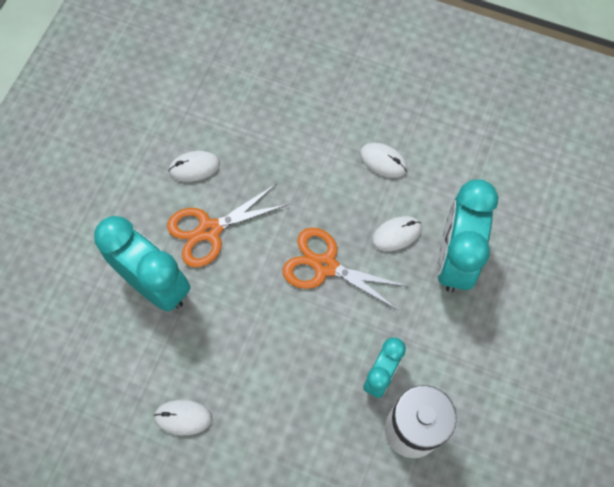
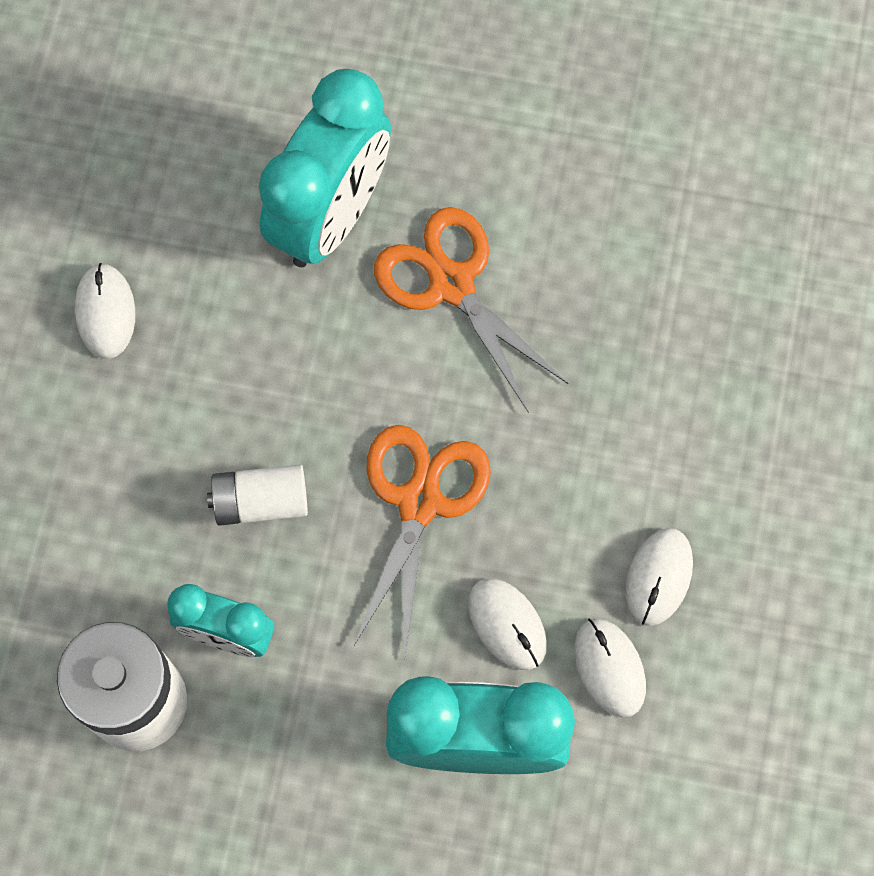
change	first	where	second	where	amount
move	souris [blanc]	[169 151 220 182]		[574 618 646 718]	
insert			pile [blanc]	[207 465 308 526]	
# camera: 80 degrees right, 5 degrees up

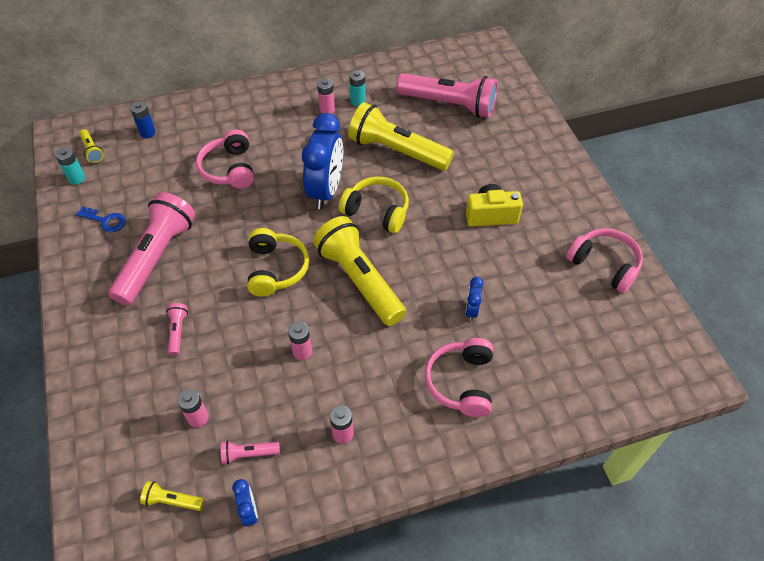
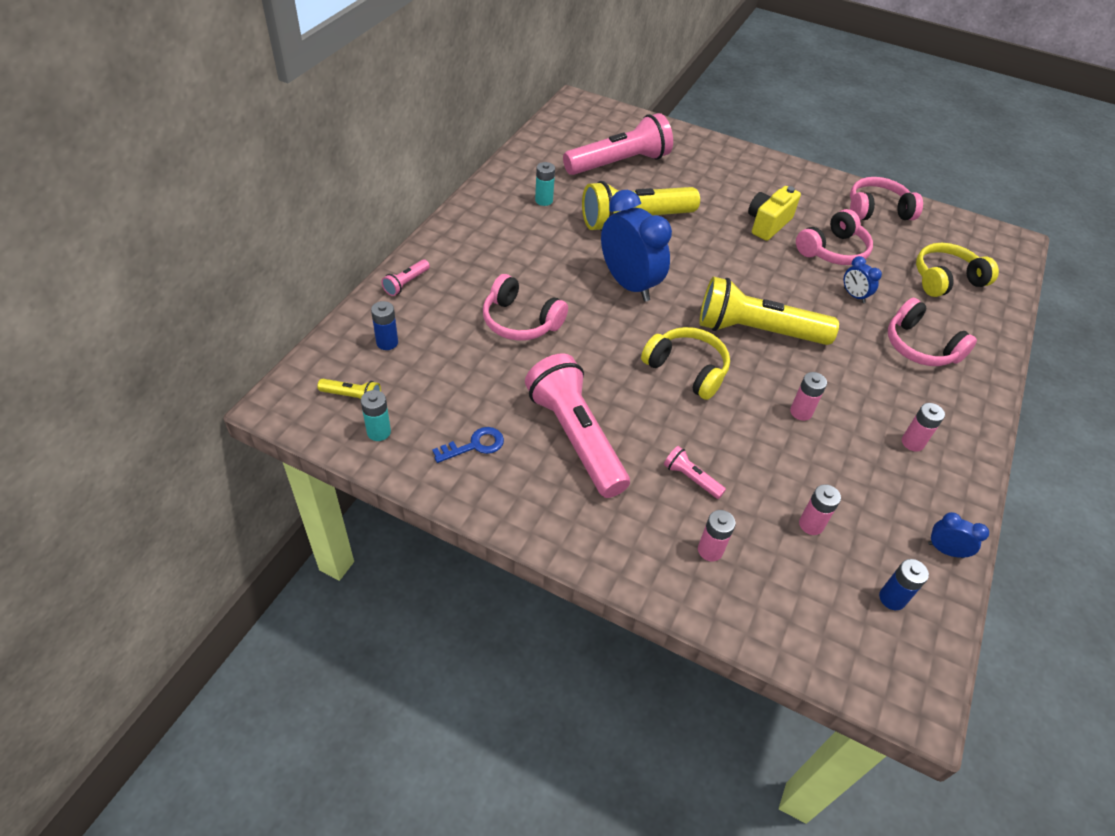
change	first	where	second	where	amount
move	pile [rose]	[317 78 335 114]		[698 510 736 562]	
move	casque audio [jaune]	[339 176 409 233]		[916 243 999 297]	
move	lampe de poche [rose]	[221 440 280 465]		[381 259 430 296]	
replace	lampe de poche [jaune]	[140 481 204 511]	pile [bleu]	[879 559 929 610]	
insert			casque audio [rose]	[796 209 873 265]	
# camera: 50 degrees left, 5 degrees down

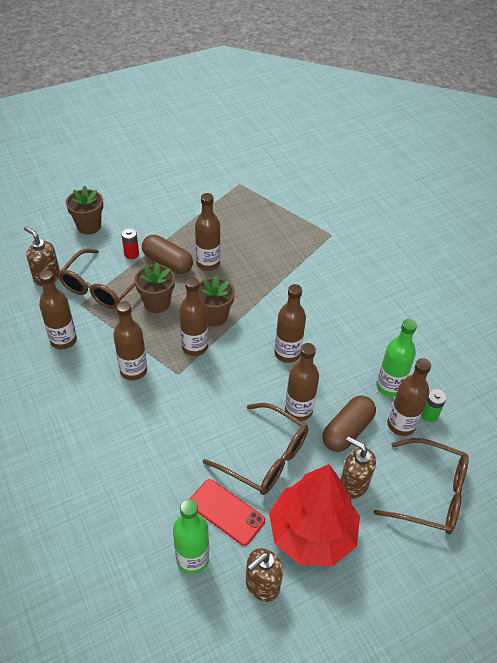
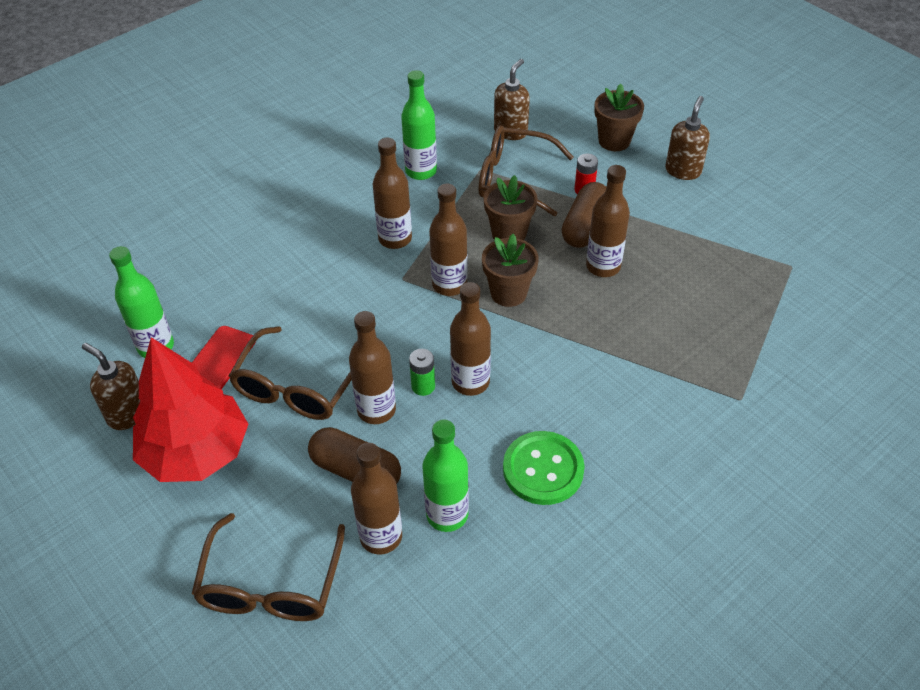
change	first	where	second	where	amount
recolor	bouteille [marron]	[39 270 77 349]	bouteille [vert]	[401 70 437 180]	
move	pile [vert]	[421 389 446 422]		[409 349 435 396]	
move	distributeur de savon [marron]	[340 436 376 499]		[665 96 710 180]	
insert			bouton [vert]	[503 431 585 505]	
# camera: 80 degrees right, 0 degrees up

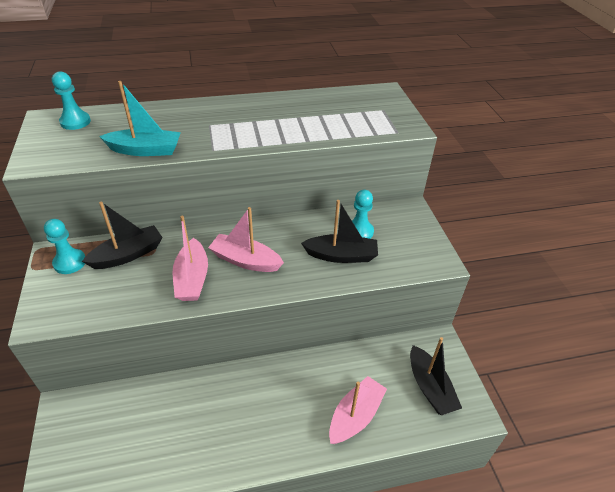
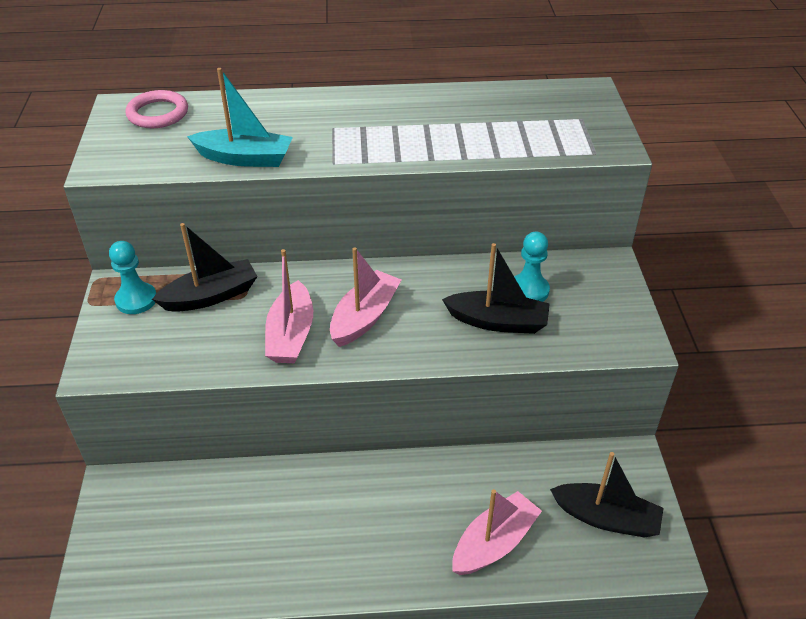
change	first	where	second	where	amount
replace	pion [turquoise]	[52 71 91 130]	anneau [rose]	[125 90 188 128]	
rotate	bateau [rose]	[208 207 284 272]		[330 247 401 347]	90 degrees clockwise
rotate	bateau [noir]	[410 337 462 415]		[550 452 663 538]	60 degrees counterclockwise
# camera: 10 degrees right, 0 degrees up

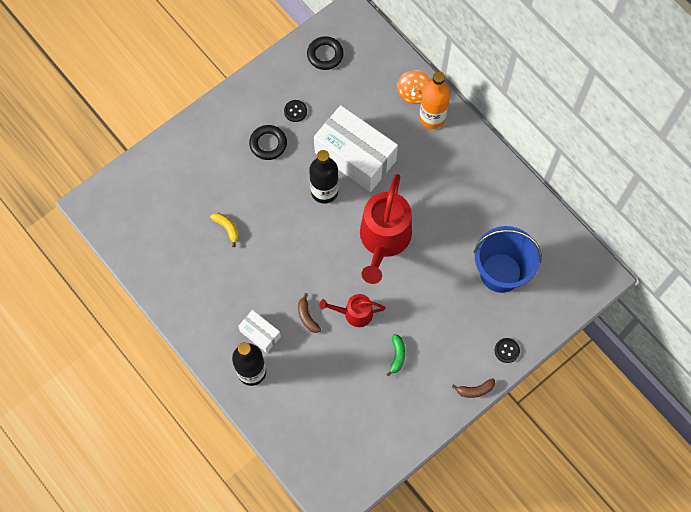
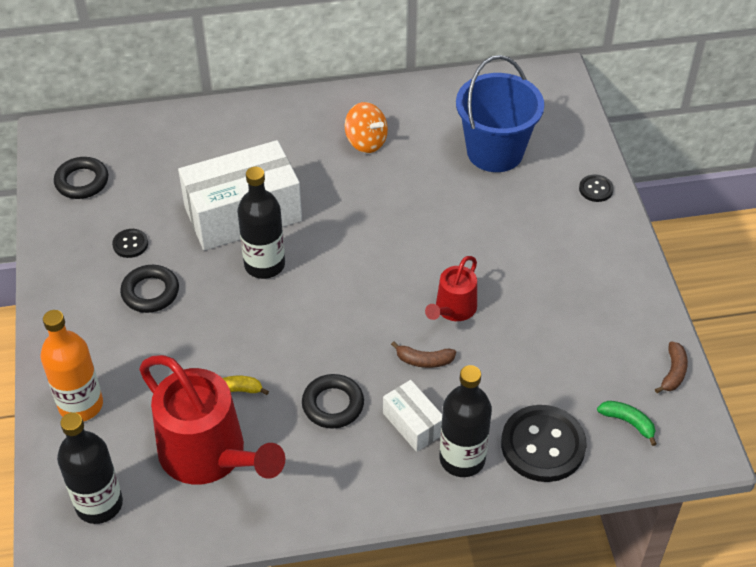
change	first	where	second	where	amount
move	toupie [orange]	[397 70 431 104]		[345 102 388 153]	
move	bouteille [orange]	[419 72 450 129]		[41 310 103 422]	
move	arrosoir [rouge]	[360 174 412 284]		[139 355 285 485]	
rotate	boîte [blanc]	[238 310 281 353]		[383 380 442 452]	75 degrees clockwise
move	banane [vert]	[387 334 405 376]		[597 401 656 446]	
move	banane [marron]	[452 378 495 398]		[655 341 688 393]	
insert			anneau [noir]	[302 374 364 429]	
insert			bouton [noir]	[501 405 587 482]	
insert			bouteille [noir]	[57 412 123 524]	
# camera: 60 degrees left, 20 degrees down

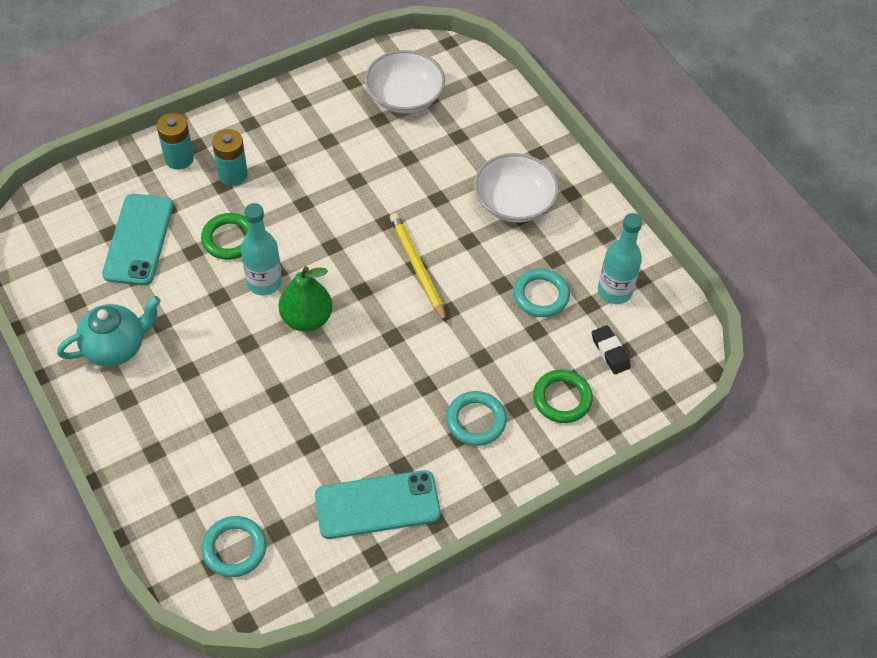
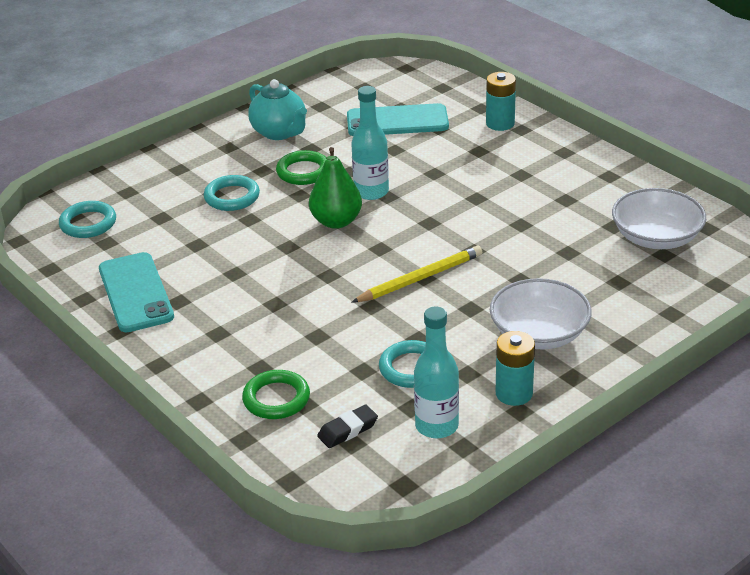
change	first	where	second	where	amount
move	pile [turquoise]	[212 129 248 186]		[495 331 535 406]	
move	anneau [vert]	[201 213 248 260]		[276 150 326 185]	
move	anneau [turquoise]	[446 391 507 446]		[204 175 260 211]	
# camera: 85 degrees right, 20 degrees down

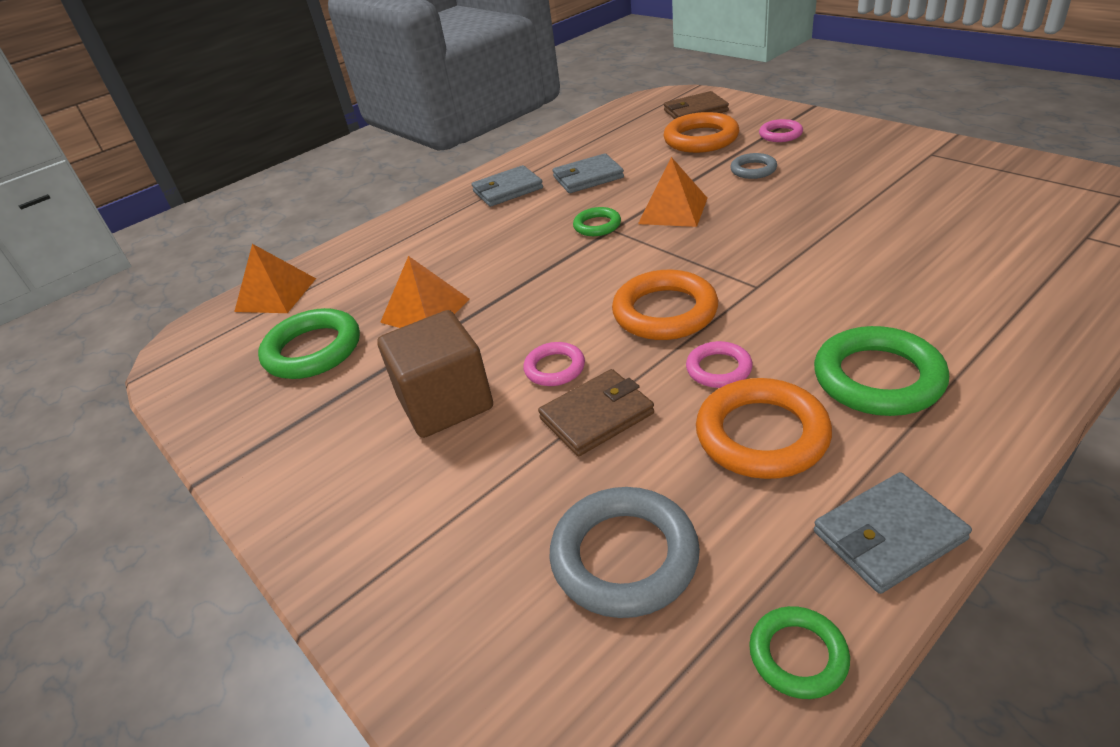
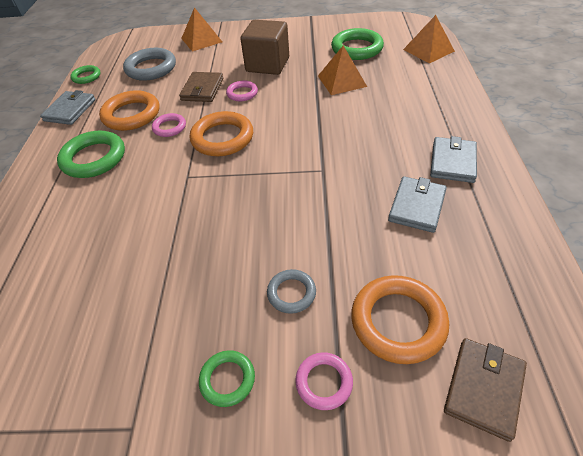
change	first	where	second	where	amount
move	pyramide [orange]	[638 157 707 227]		[181 7 222 52]	
move	anneau [vert]	[573 207 621 236]		[199 350 255 407]	
# camera: 130 degrees right, 10 degrees up

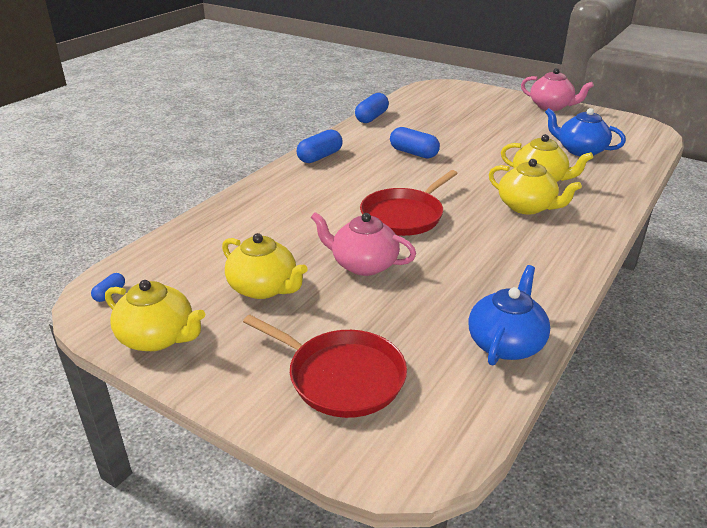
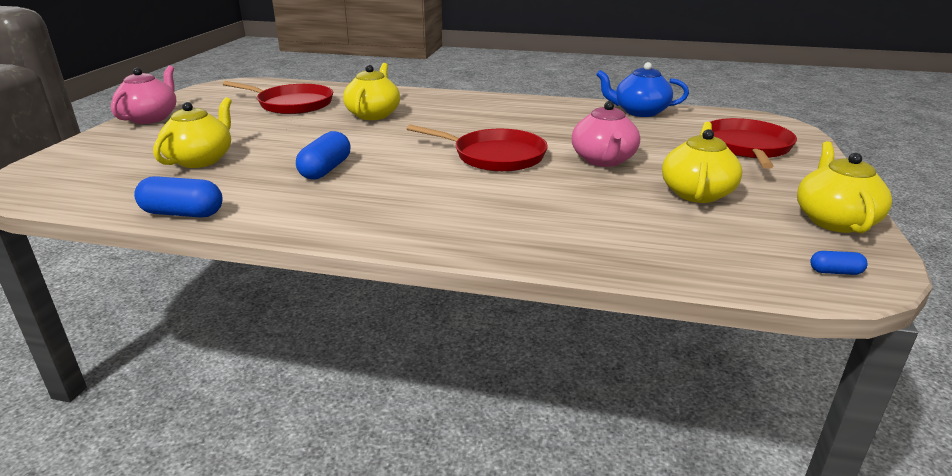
change	first	where	second	where	amount
replace	théière [bleu]	[545 108 626 156]	poêle [rouge]	[223 81 333 114]	
delete	gélule [bleu]	[297 129 343 163]			
move	théière [jaune]	[489 159 582 215]		[153 97 232 168]	
# camera: 110 degrees left, 5 degrees down

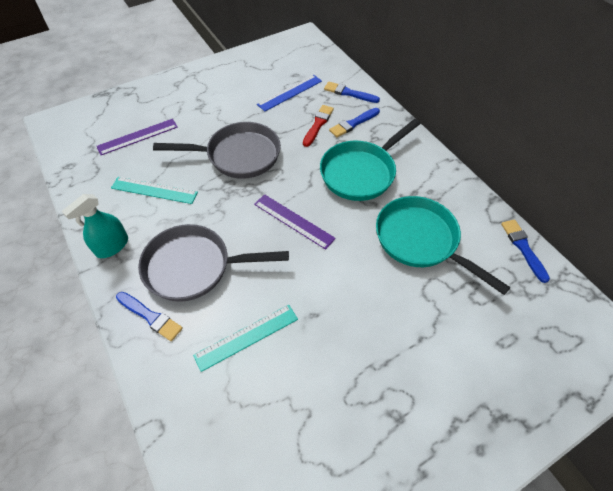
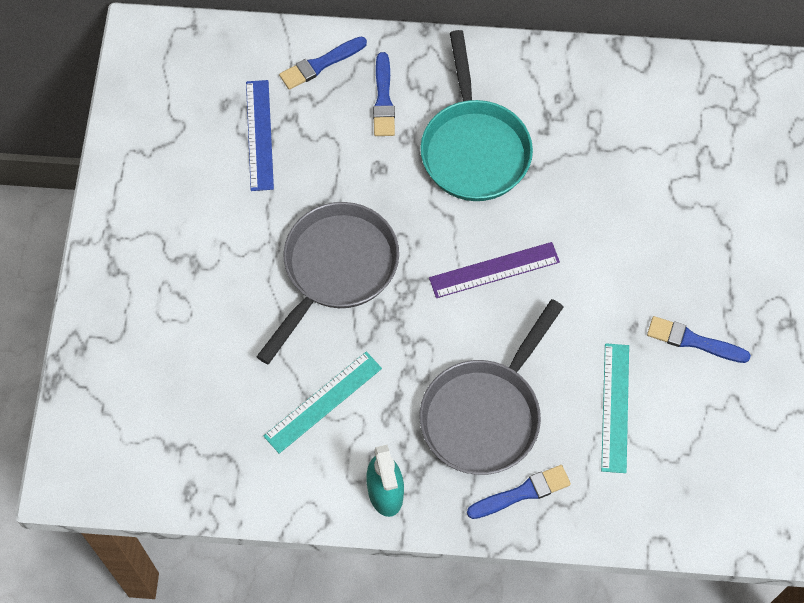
change	first	where	second	where	amount
delete	pinceau [rouge]	[303 105 334 147]			
delete	règle [violet]	[97 119 178 155]			
delete	poêle [turquoise]	[376 196 511 295]			
move	pinceau [bleu]	[501 219 550 283]		[647 316 751 363]	
# camera: 55 degrees left, 10 degrees up

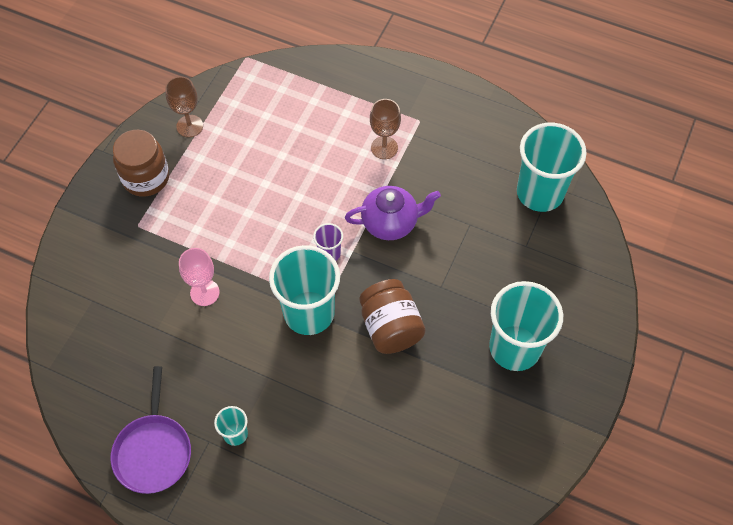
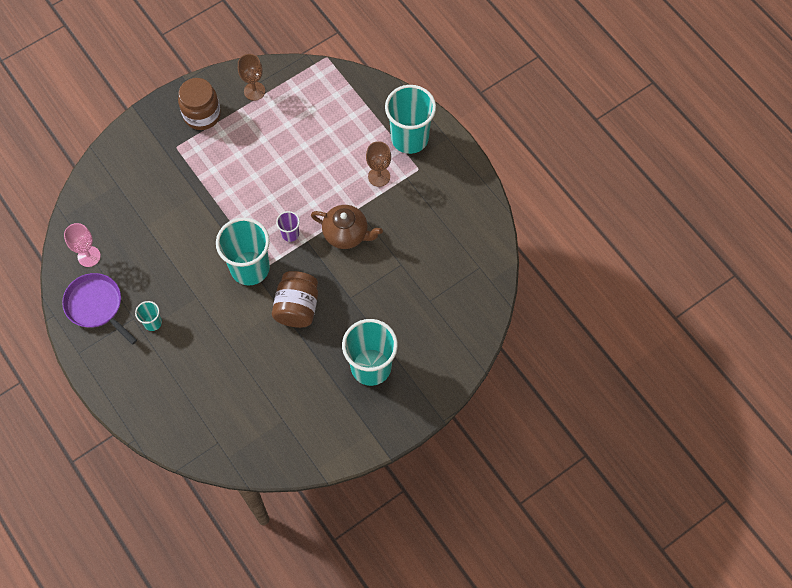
change	first	where	second	where	amount
move	gobelet [turquoise]	[517 123 587 212]		[385 85 436 154]	
recolor	théière [violet]	[345 186 441 240]	théière [marron]	[311 205 383 249]	
move	verre à pied [rose]	[179 248 220 306]		[64 223 101 267]	
rotate	poêle [violet]	[111 366 191 494]		[62 273 137 345]	105 degrees clockwise
# camera: 30 degrees right, 5 degrees up

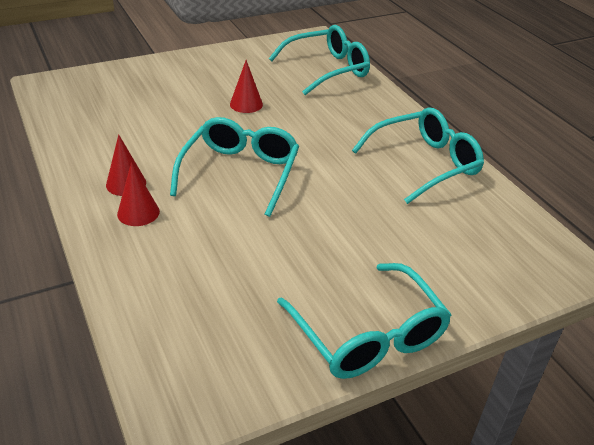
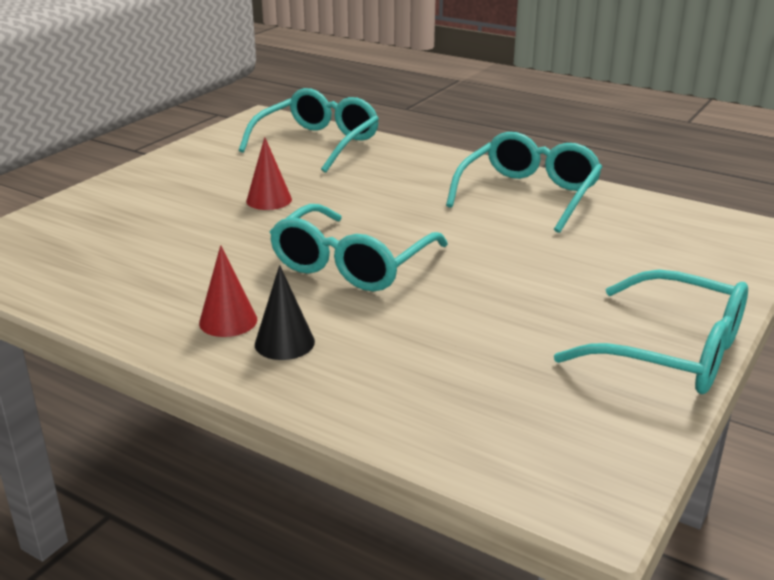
change	first	where	second	where	amount
rotate	lunettes [turquoise]	[170 117 299 217]		[270 204 448 291]	135 degrees counterclockwise
recolor	cône [rouge]	[117 162 160 226]	cône [noir]	[255 265 315 360]	
# camera: 30 degrees left, 10 degrees down

